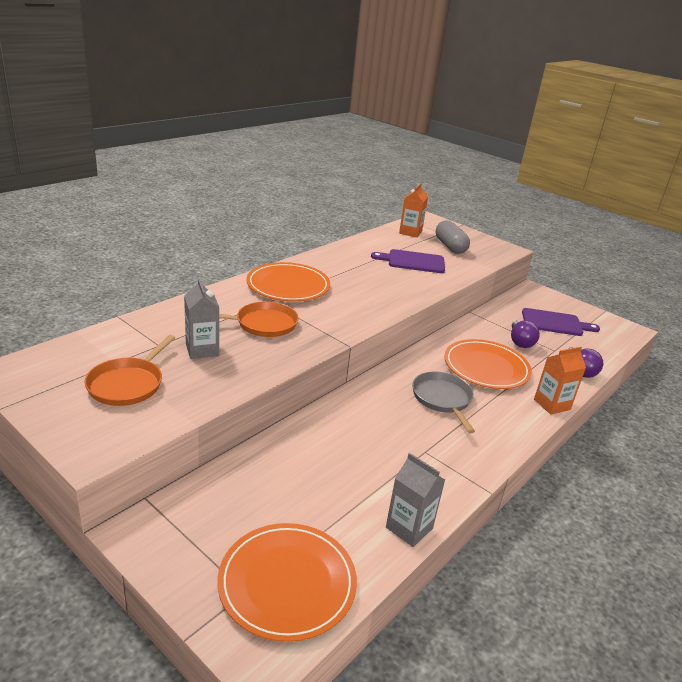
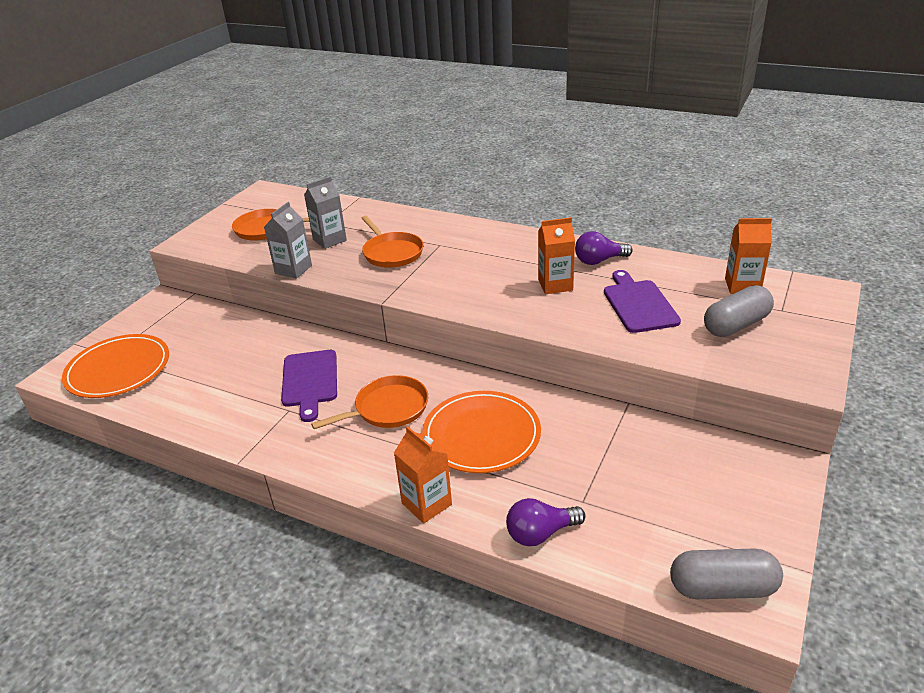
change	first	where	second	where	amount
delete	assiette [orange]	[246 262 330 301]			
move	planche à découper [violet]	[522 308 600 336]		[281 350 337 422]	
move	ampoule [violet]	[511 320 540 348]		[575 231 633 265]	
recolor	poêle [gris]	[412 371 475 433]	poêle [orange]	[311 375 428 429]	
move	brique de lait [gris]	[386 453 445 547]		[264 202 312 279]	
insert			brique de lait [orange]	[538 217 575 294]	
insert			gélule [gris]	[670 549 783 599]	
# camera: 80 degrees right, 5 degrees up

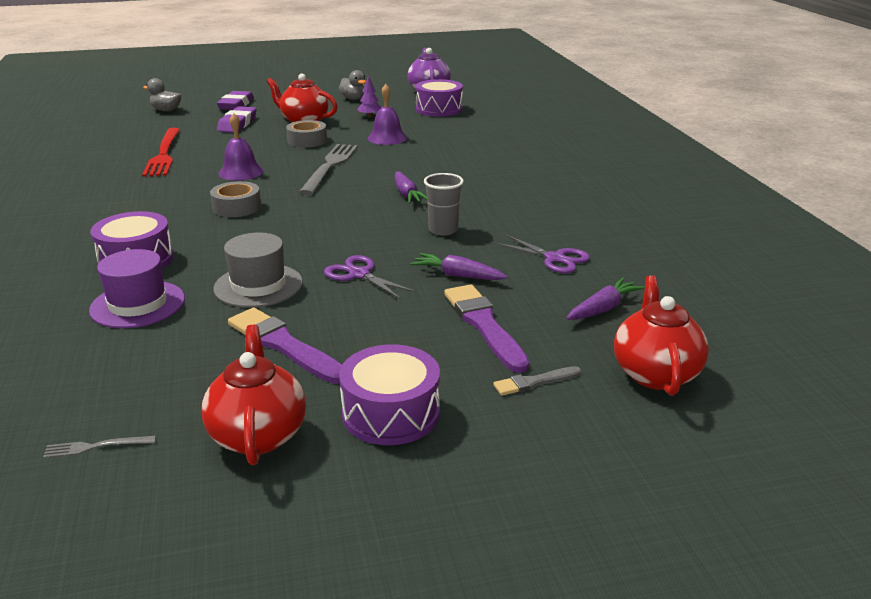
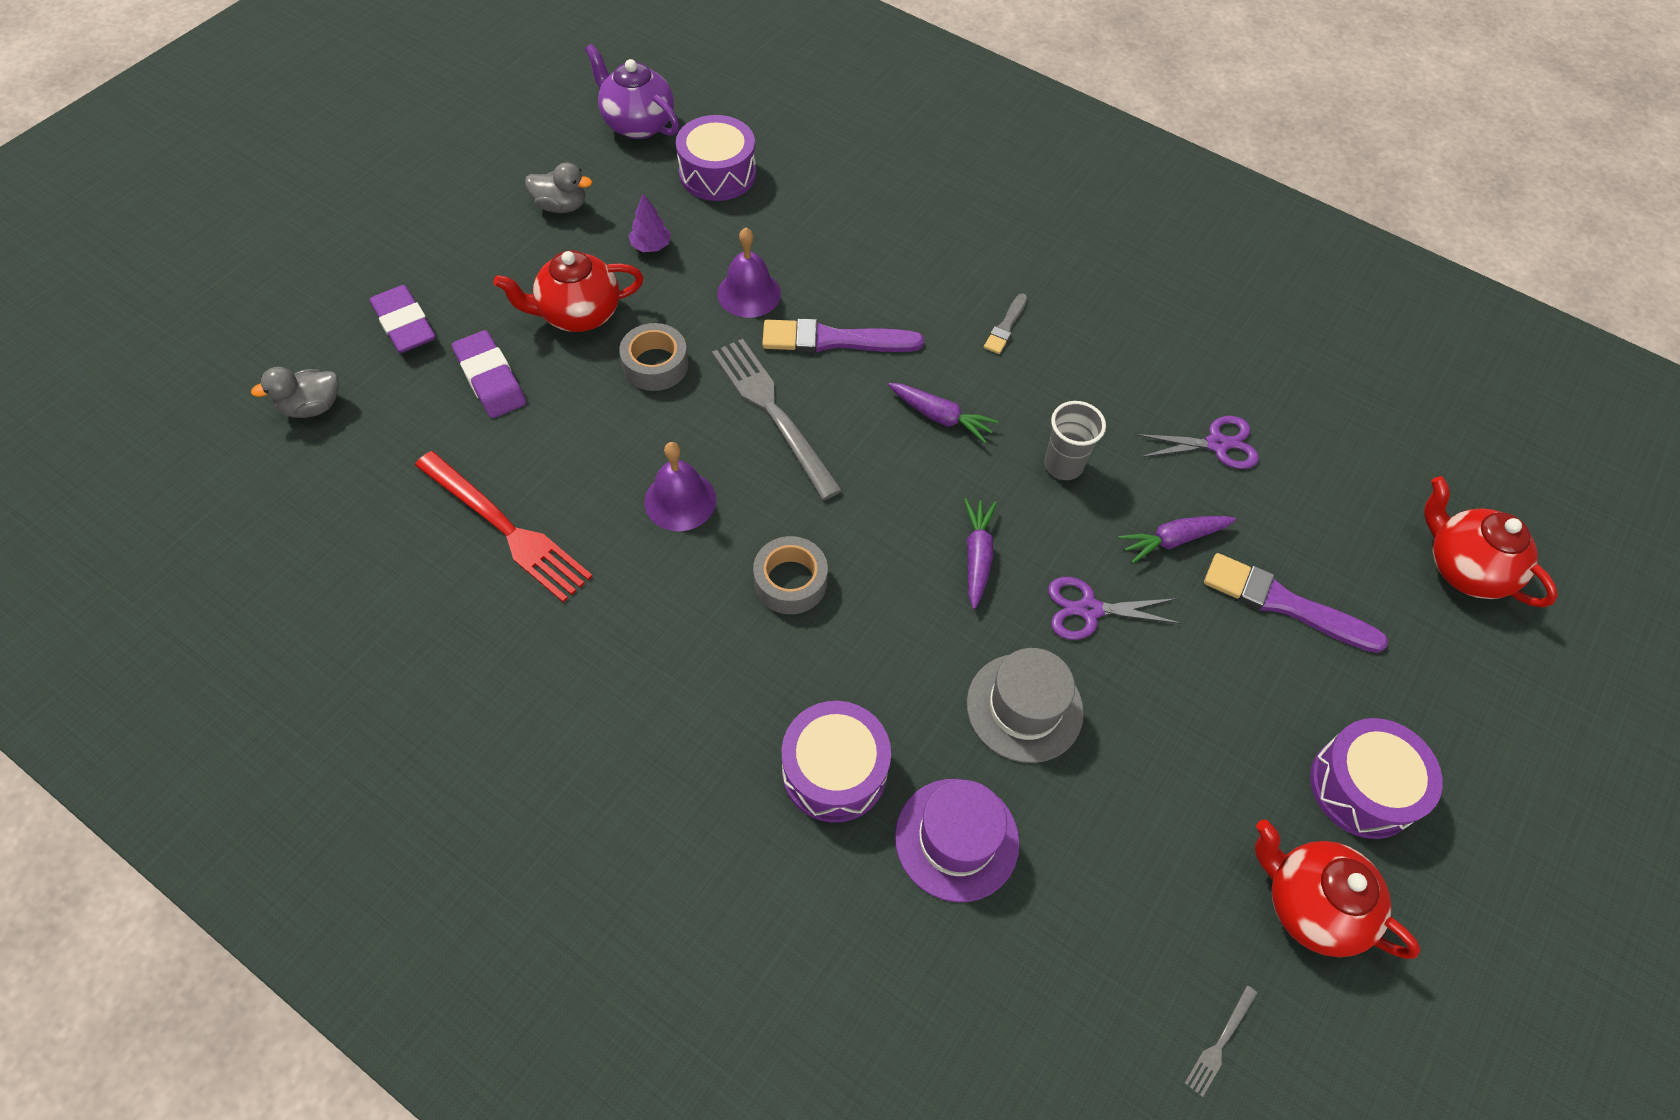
change	first	where	second	where	amount
move	carotte [violet]	[566 278 645 320]		[964 498 997 609]	
move	pinceau [violet]	[228 308 342 384]		[762 318 924 353]	
move	pinceau [gris]	[493 366 581 396]		[984 293 1027 354]	
# camera: 45 degrees left, 30 degrees up

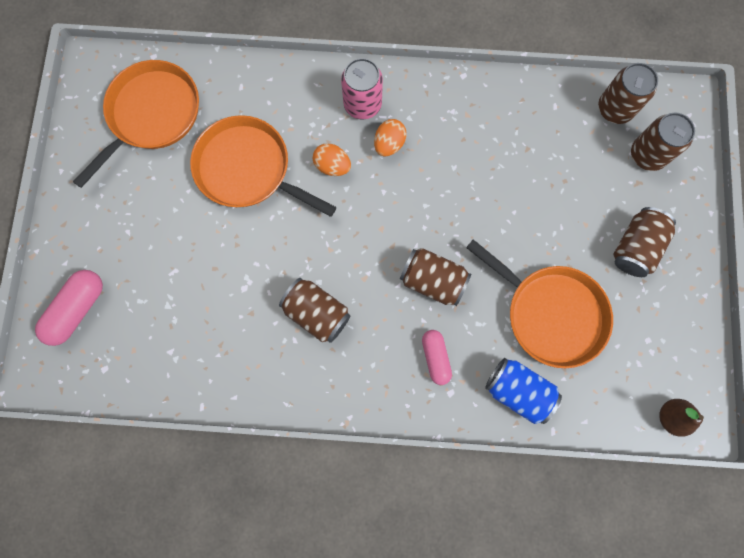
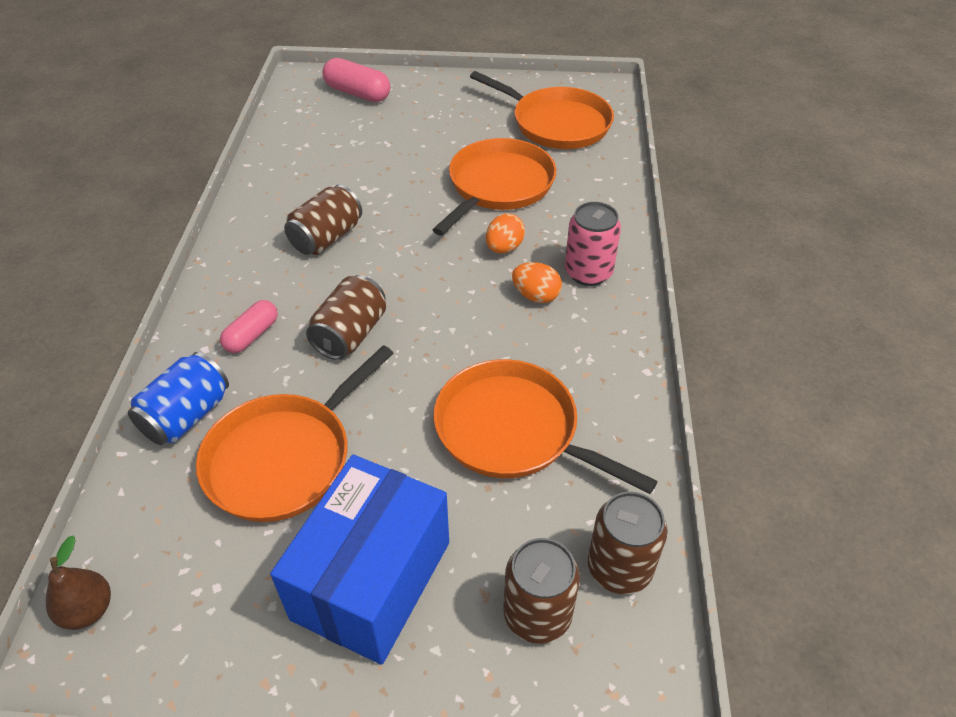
change	first	where	second	where	amount
replace	canette [marron]	[613 207 676 277]	boîte [bleu]	[270 455 449 665]	
rotate	gélule [rose]	[422 330 452 385]		[220 300 278 353]	45 degrees counterclockwise
insert			poêle [orange]	[434 359 658 494]	
# camera: 90 degrees right, 30 degrees down

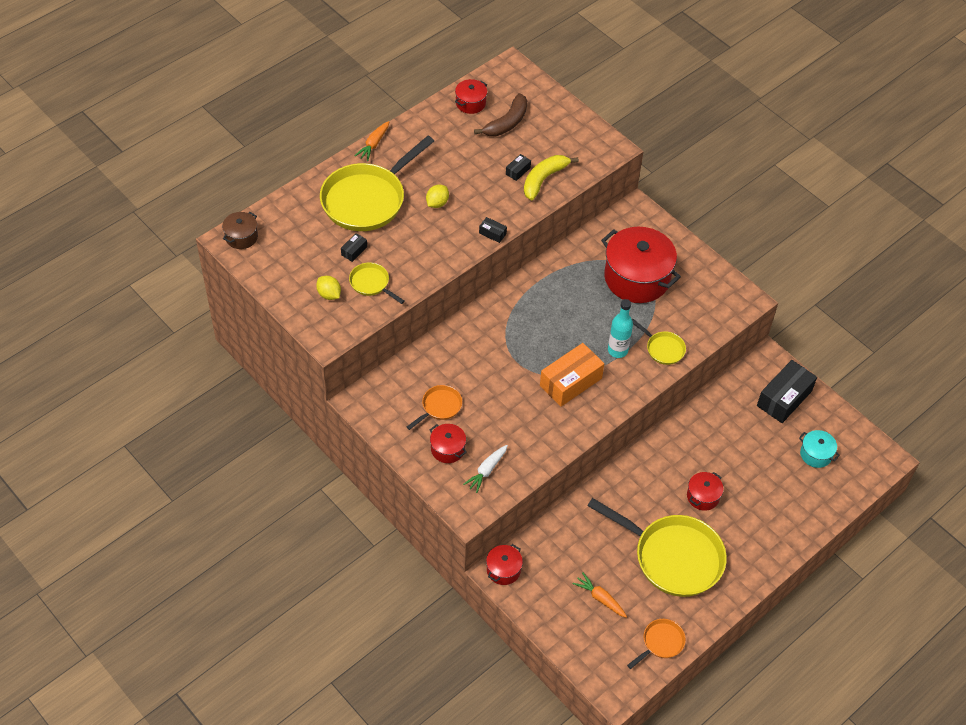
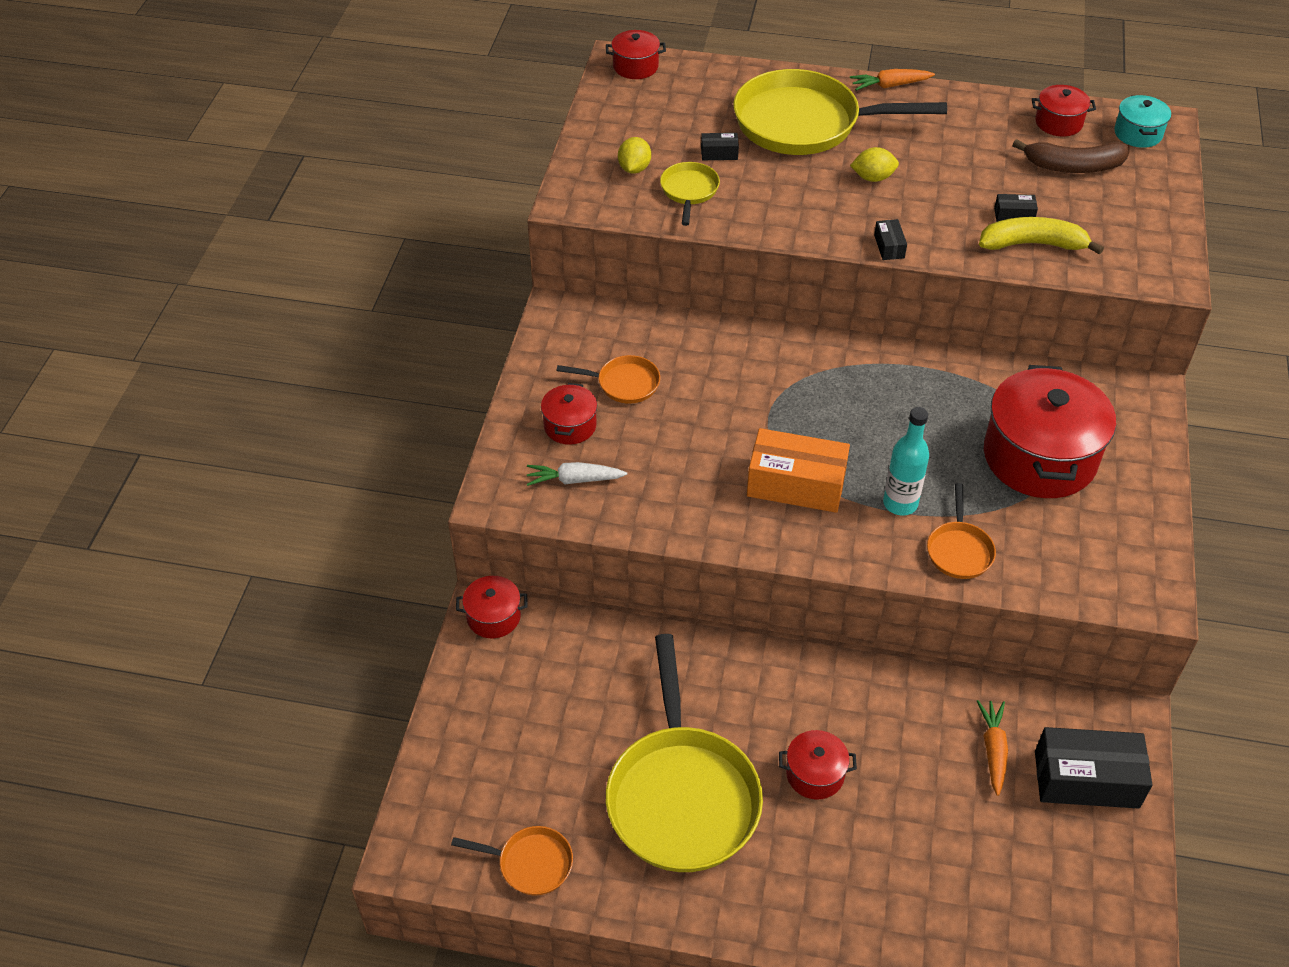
change	first	where	second	where	amount
recolor	marmite [marron]	[222 212 258 249]	marmite [rouge]	[606 30 666 79]	
recolor	poêle [jaune]	[632 319 686 365]	poêle [orange]	[927 483 996 579]	
move	marmite [turquoise]	[799 430 840 468]		[1114 95 1171 148]	
move	carotte [orange]	[572 572 627 618]		[977 700 1008 796]	
# camera: 55 degrees right, 5 degrees down

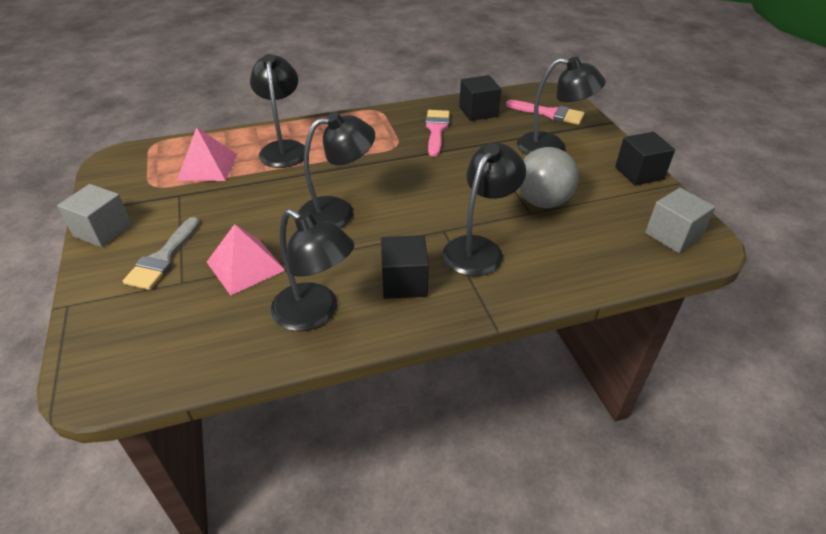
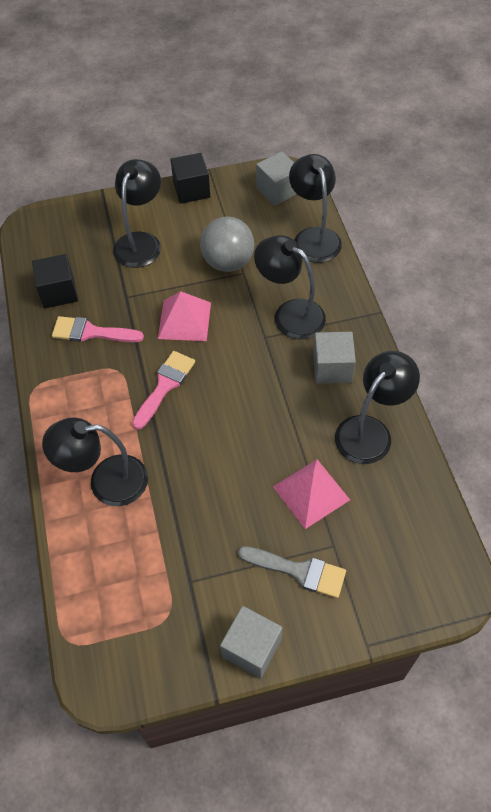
change	first	where	second	where	amount
move	pinceau [rose]	[506 100 585 125]		[132 351 195 430]	
move	lampe [noir]	[298 112 375 228]		[289 154 342 263]	
move	pyramide [rose]	[177 127 237 181]		[158 291 211 341]	
recolor	cube [noir]	[381 235 429 299]	cube [gris]	[313 332 356 384]	
# camera: 85 degrees left, 15 degrees up

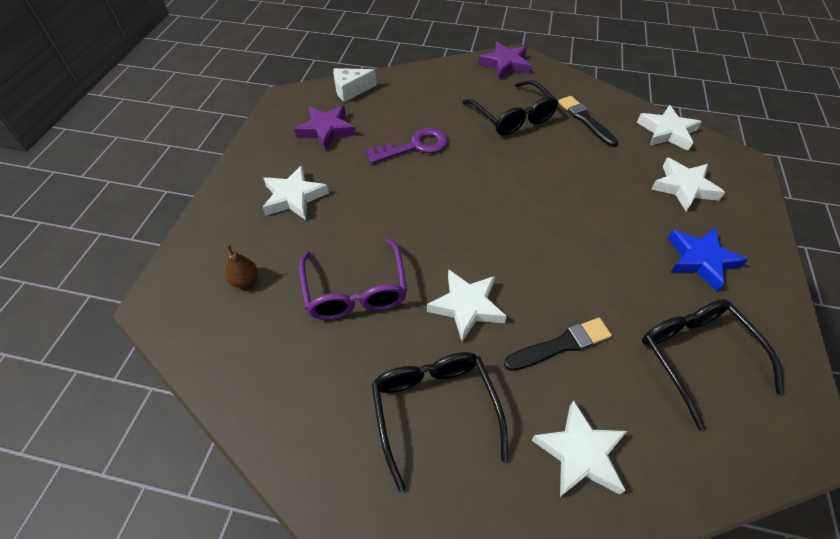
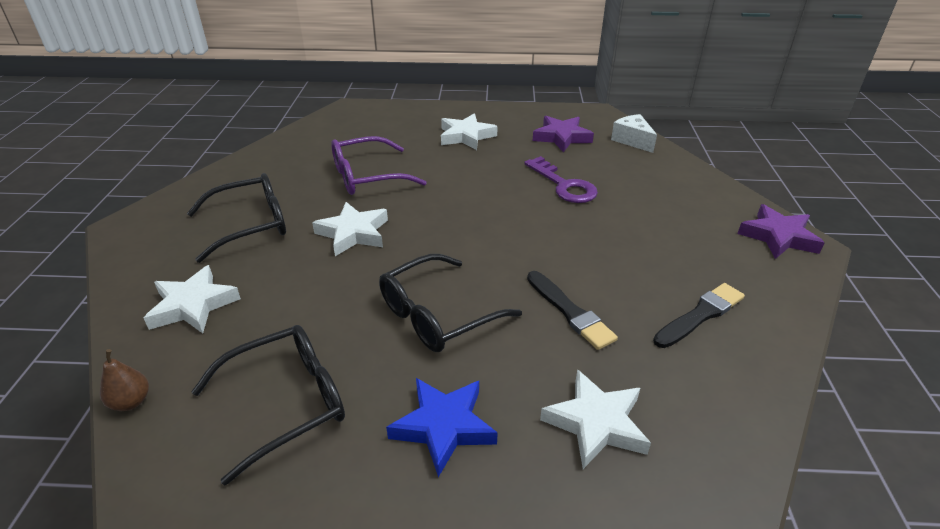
change	first	where	second	where	amount
move	lunettes [noir]	[463 80 559 136]		[379 254 522 352]	
delete	étoile [blanc]	[637 105 702 151]			
move	poire [marron]	[225 245 258 288]		[100 349 149 411]	
move	pinceau [noir]	[504 318 612 371]		[527 271 618 350]	
# camera: 80 degrees right, 15 degrees down

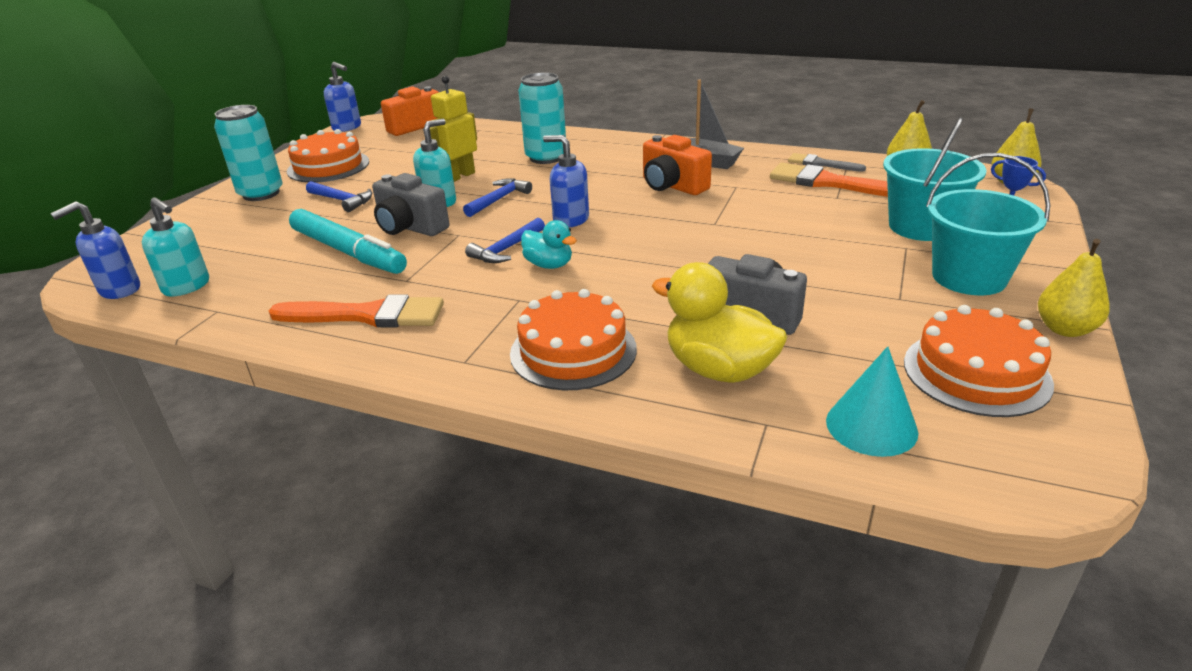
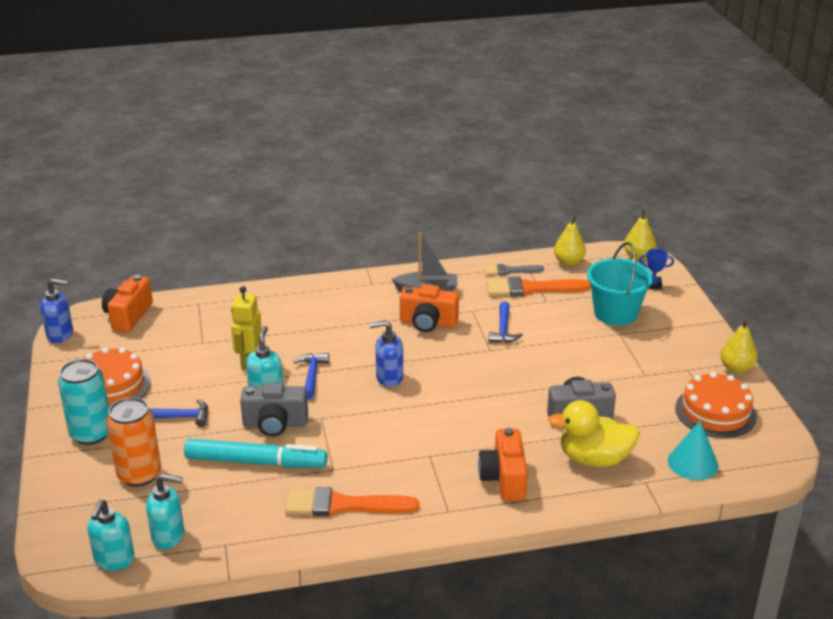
change	first	where	second	where	amount
delete	canette [turquoise]	[518 72 566 164]			
delete	seau [turquoise]	[926 153 1050 295]			
recolor	distributeur de savon [bleu]	[50 201 140 299]	distributeur de savon [turquoise]	[87 500 135 571]	
move	marteau [bleu]	[465 218 545 263]		[488 301 523 343]	
delete	canard [turquoise]	[521 220 577 269]			
replace	gâteau [orange]	[510 289 637 390]	appareil photo [orange]	[478 428 528 501]	
rotate	pinceau [orange]	[269 294 444 327]		[285 487 419 516]	150 degrees counterclockwise
insert			canette [orange]	[106 397 161 487]	
# camera: 35 degrees left, 0 degrees up

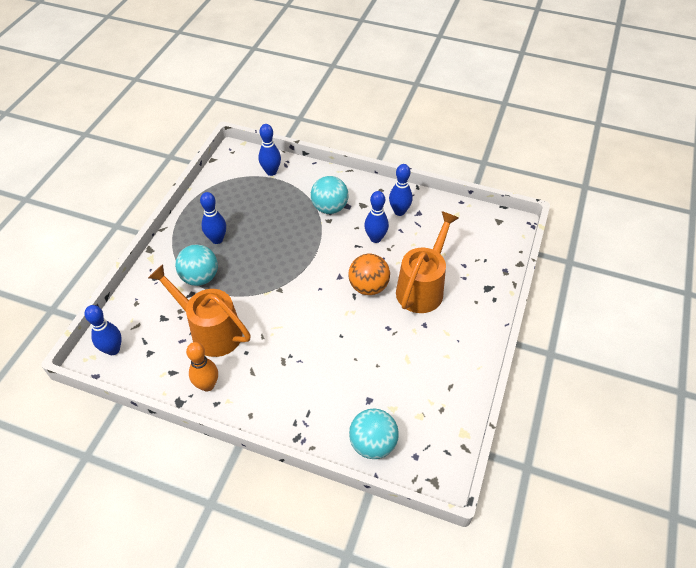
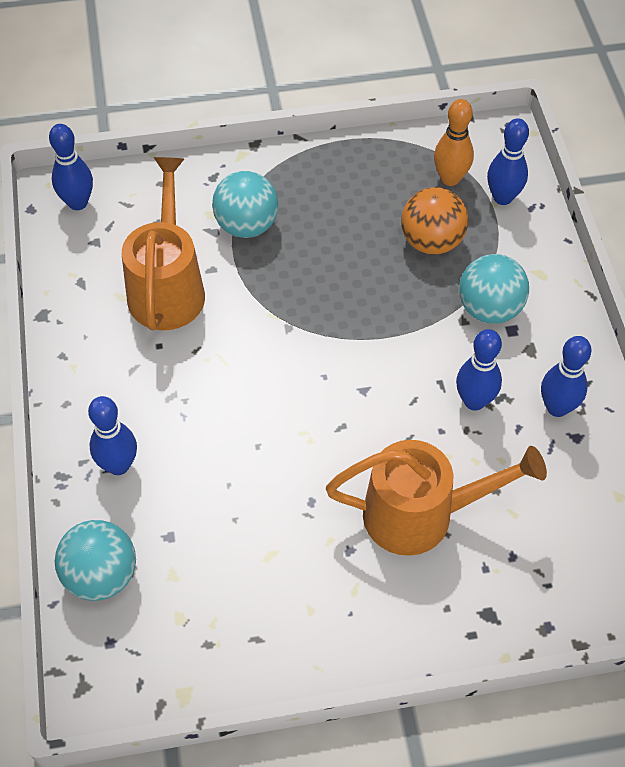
change	first	where	second	where	amount
move	quille [bleu]	[200 192 226 244]		[88 396 137 475]	
move	balle [orange]	[348 254 390 295]		[401 187 469 255]	
move	quille [orange]	[186 342 218 392]		[434 99 474 186]	
# camera: 60 degrees right, 5 degrees up

